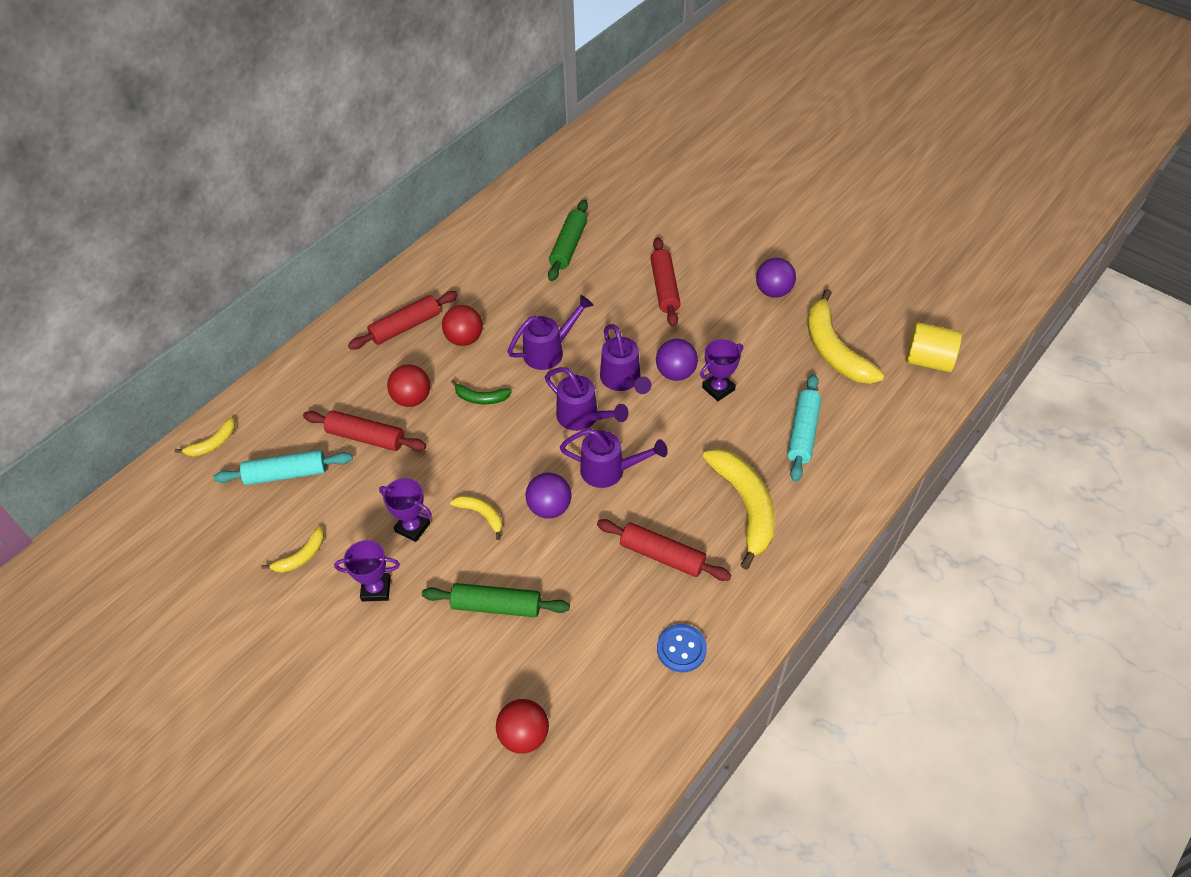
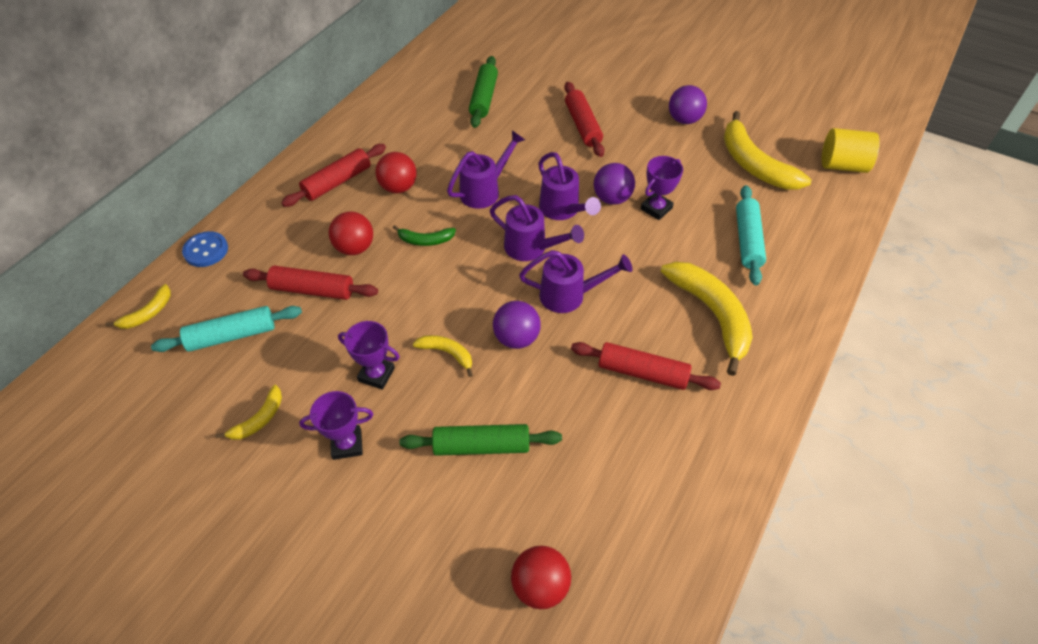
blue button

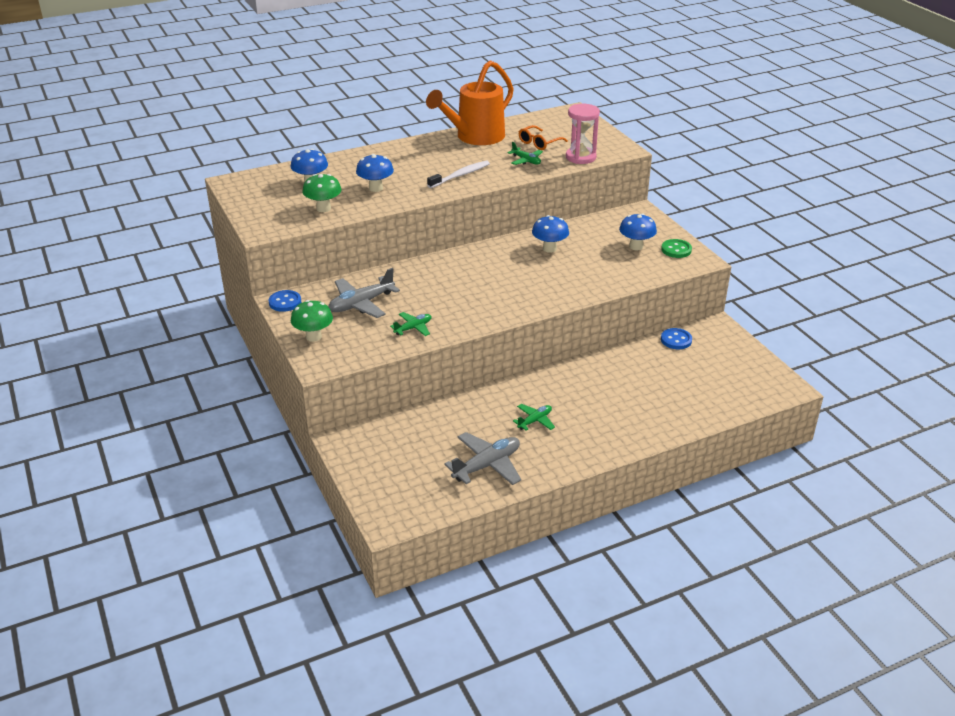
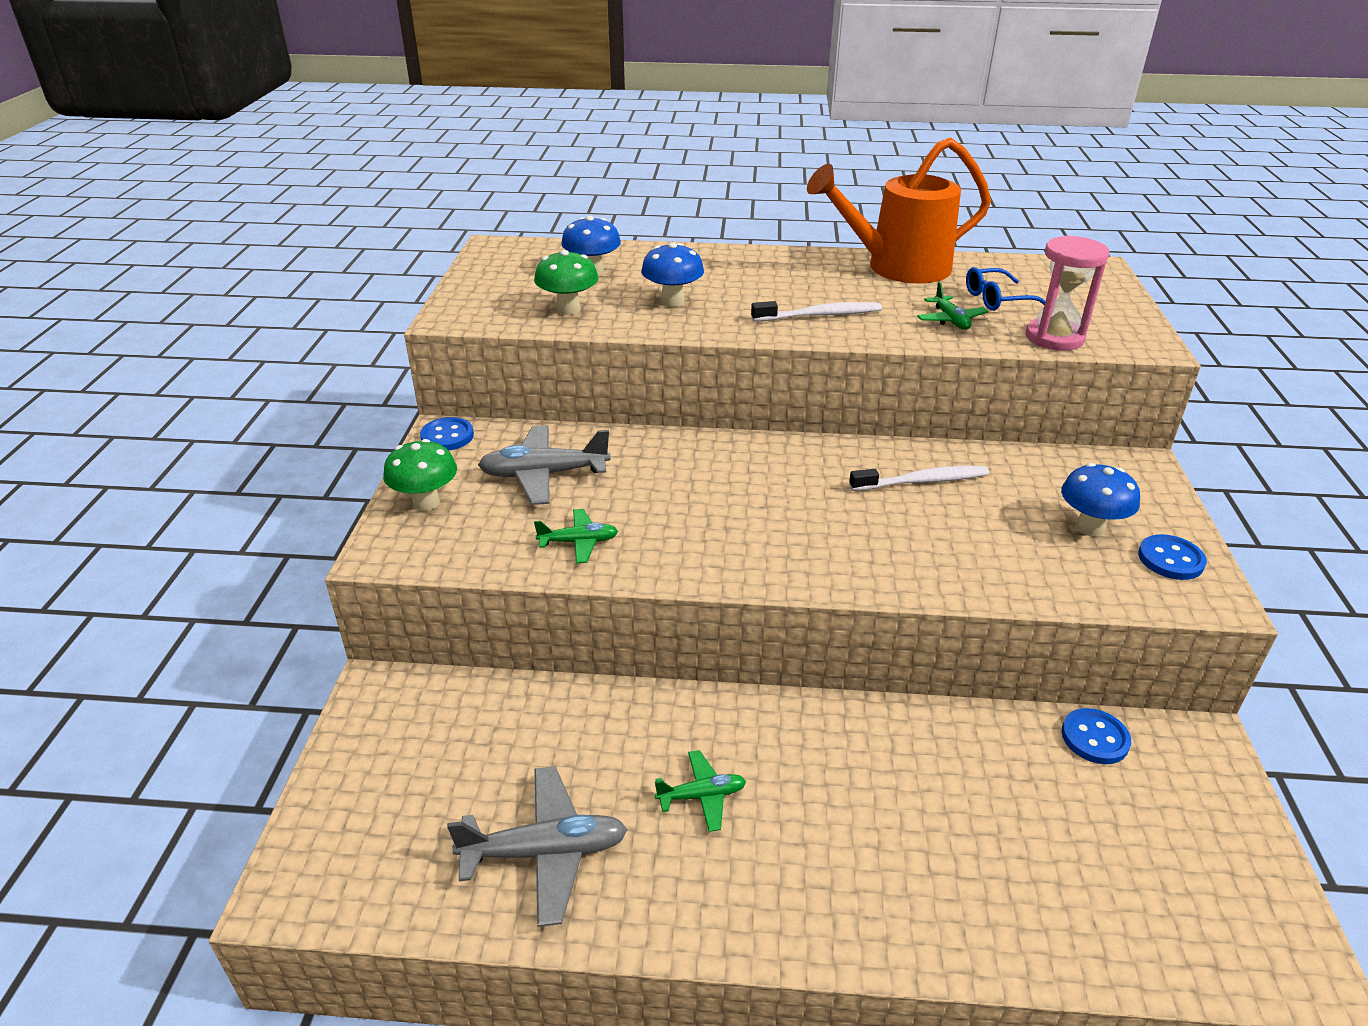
white toothbrush (2nd from left)
blue glasses
blue button (3rd from left)

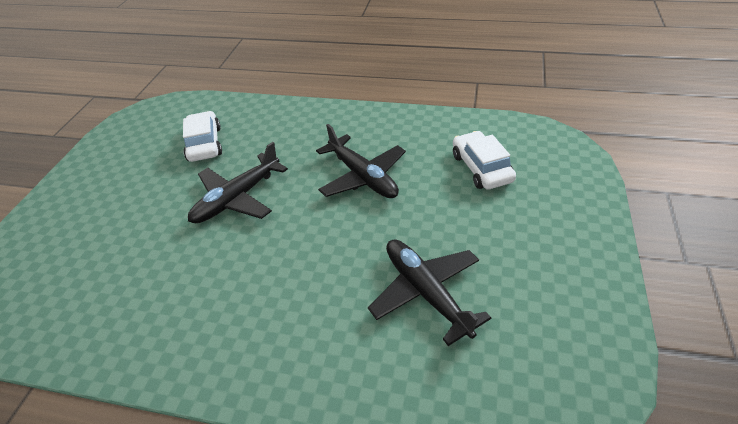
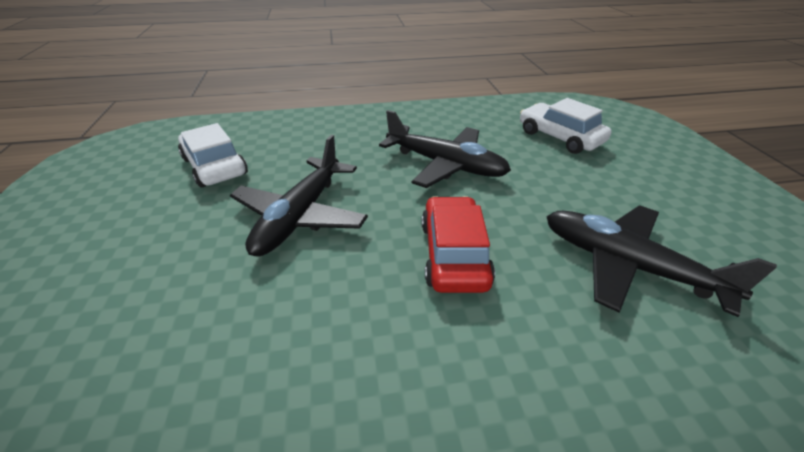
red car

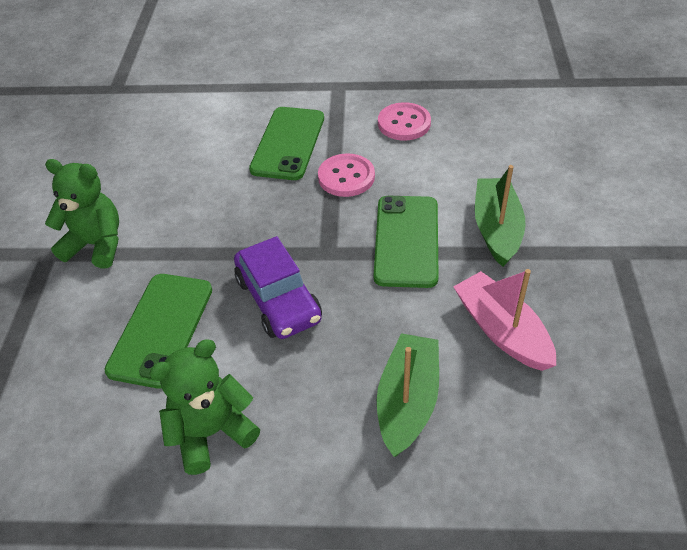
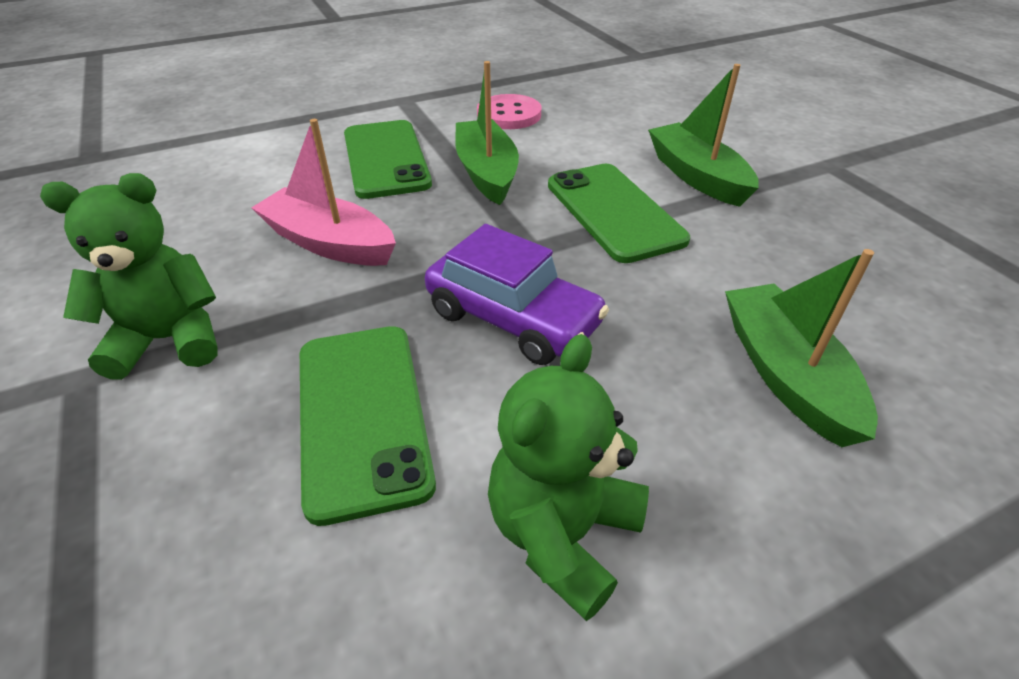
pink boat
green boat (1st from left)

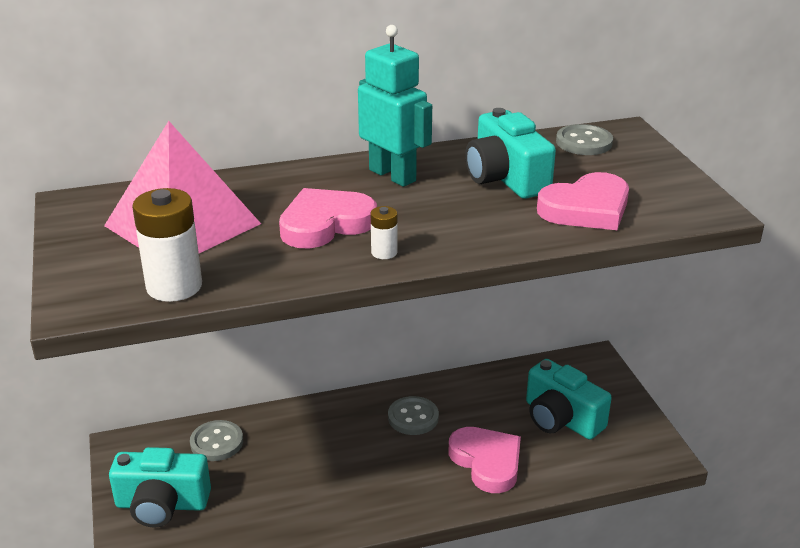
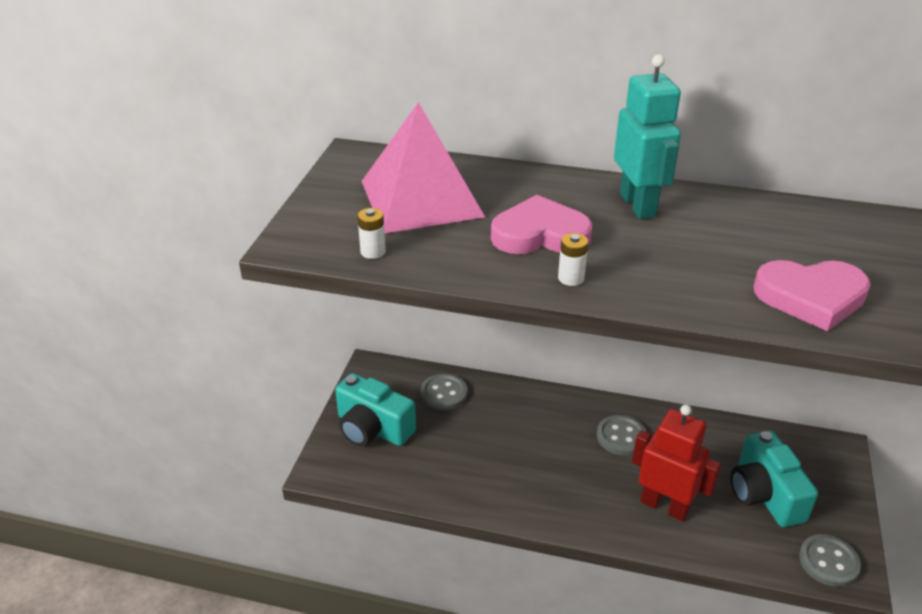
turquoise camera (2nd from left in the first image)
grey button (3rd from left)
red robot
white battery (1st from left)

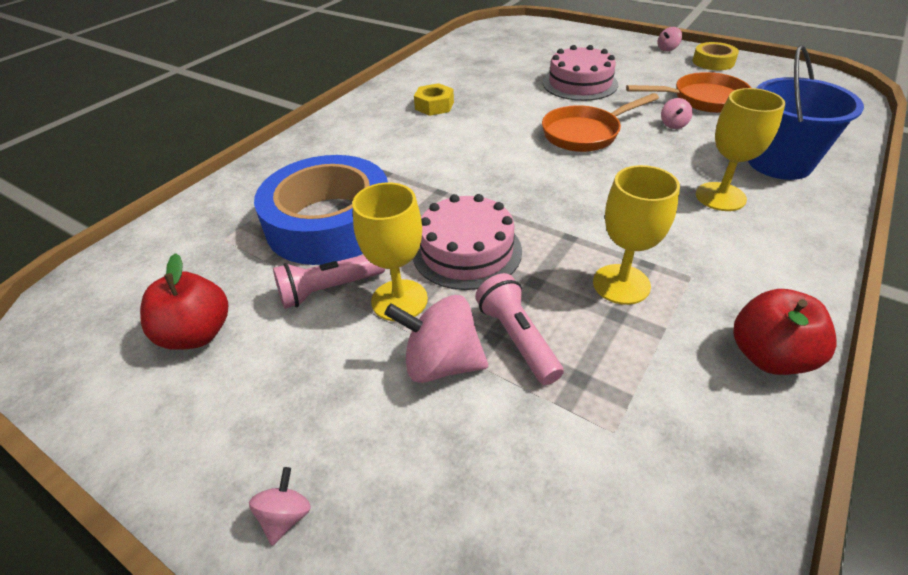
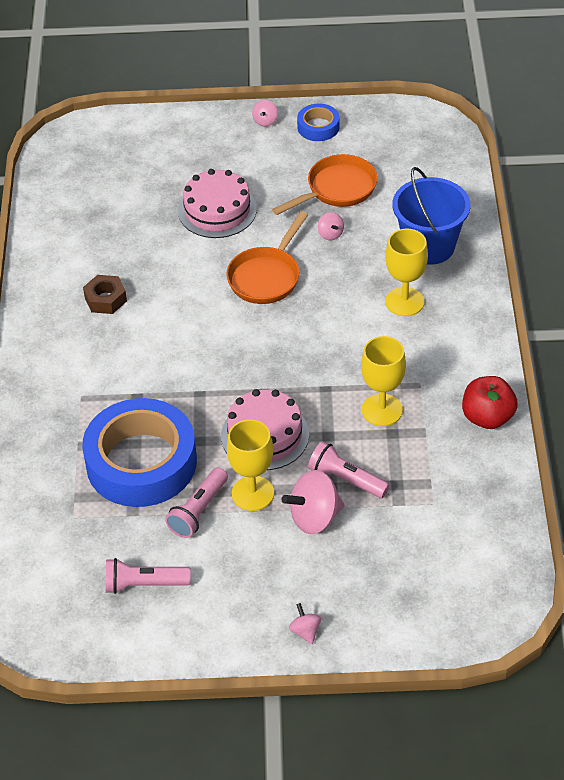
pink flashlight (1st from left)
brown nut
blue tape (2nd from left)

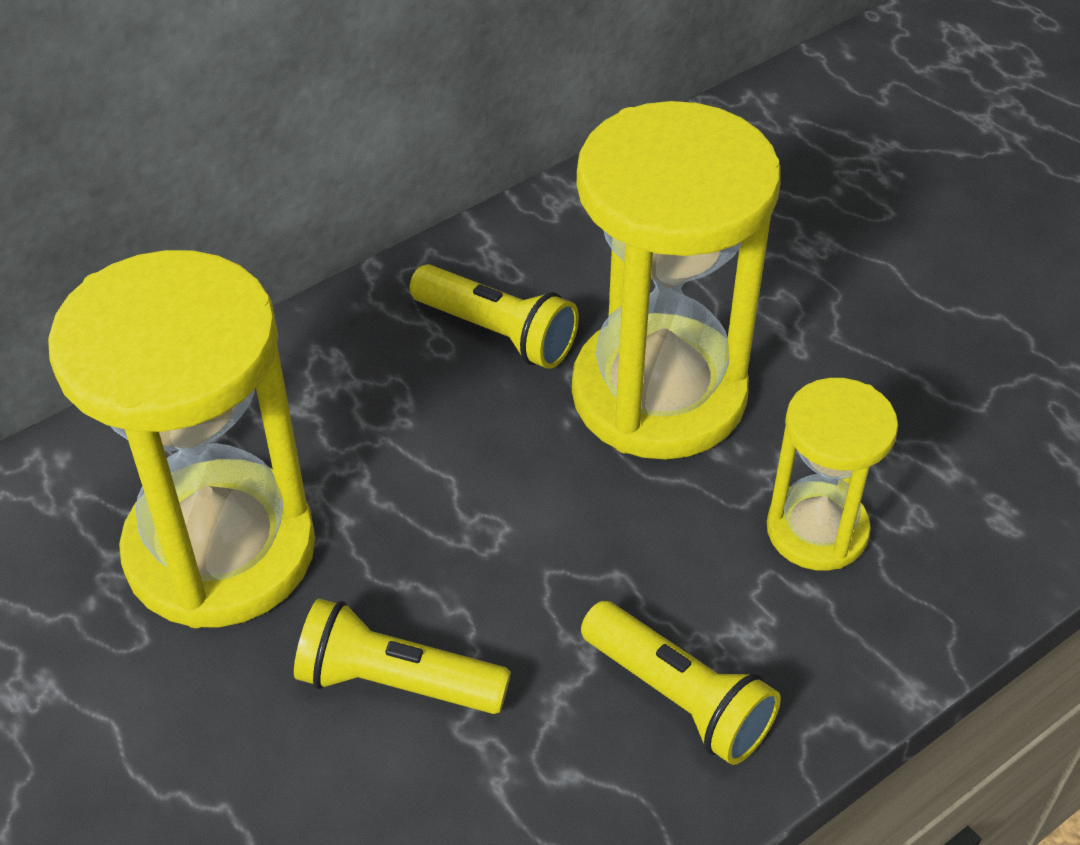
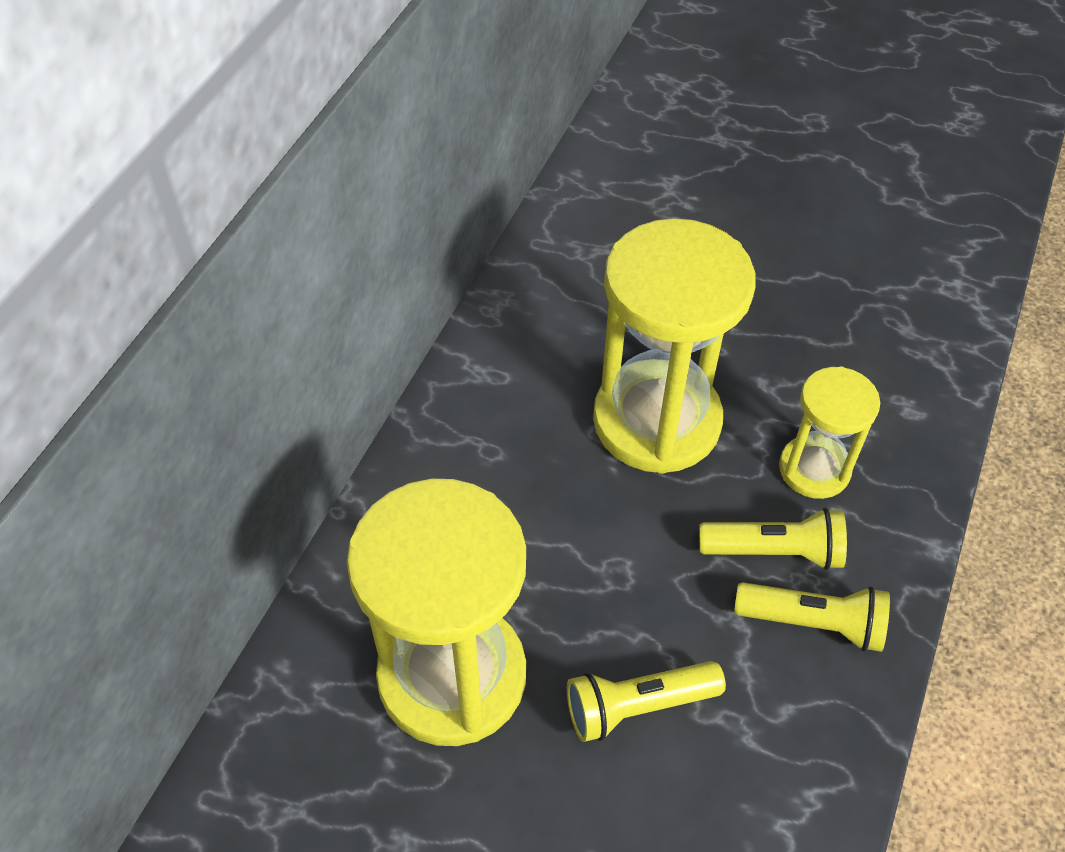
yellow flashlight (2nd from left)

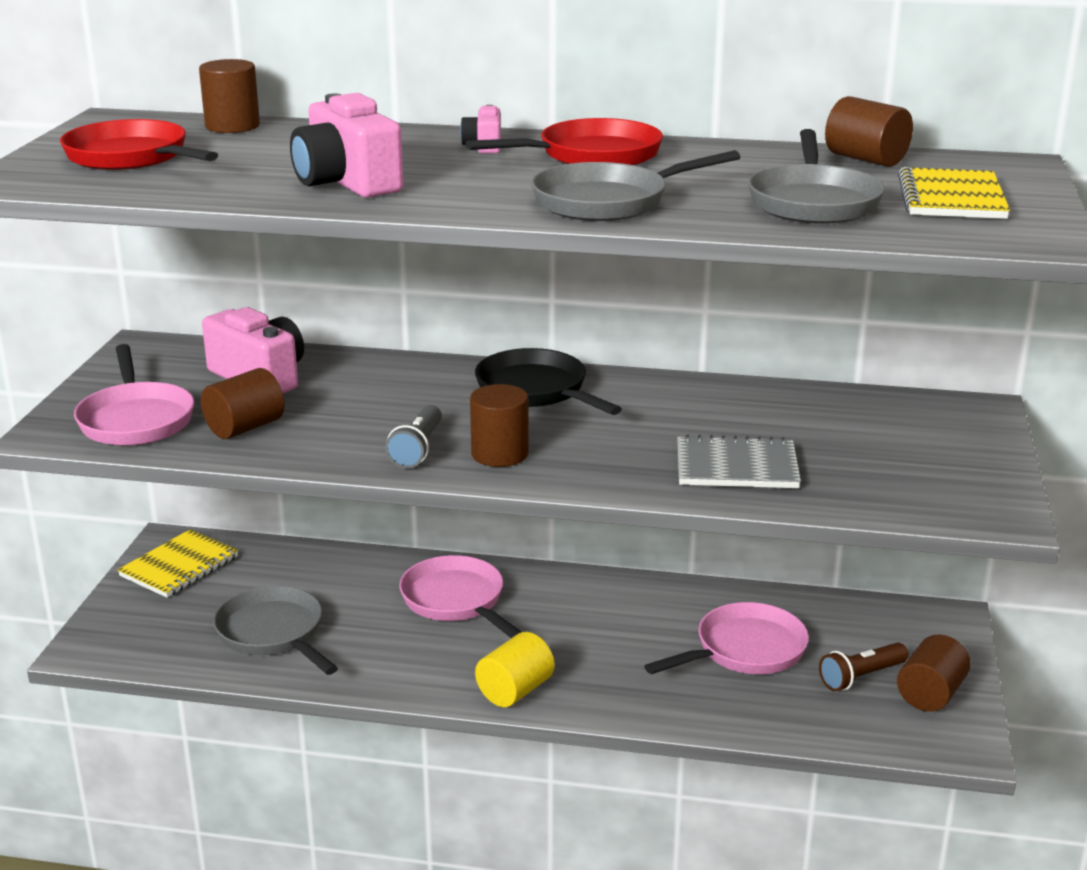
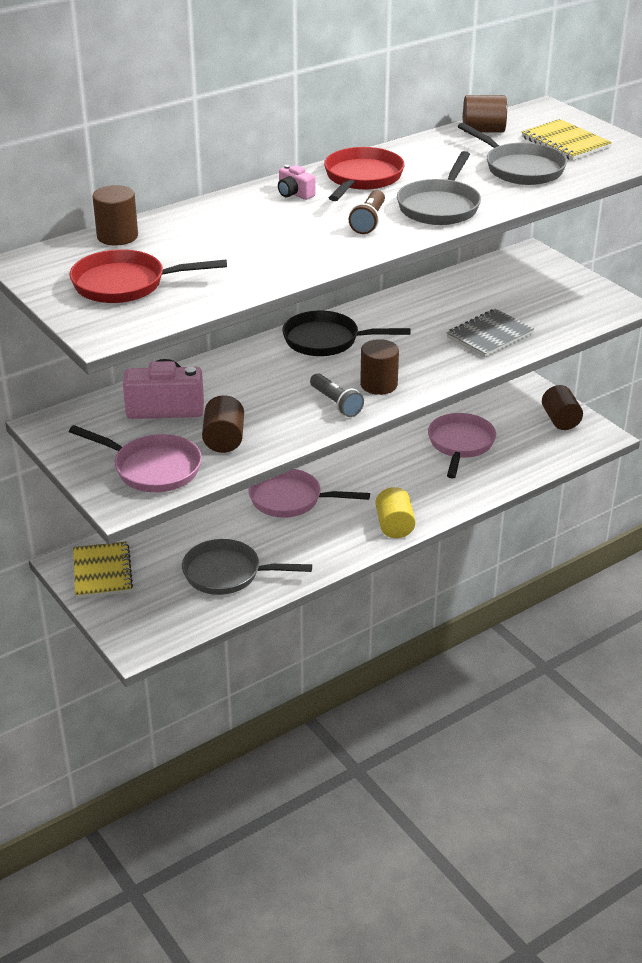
pink camera (2nd from left in the first image)
brown flashlight

